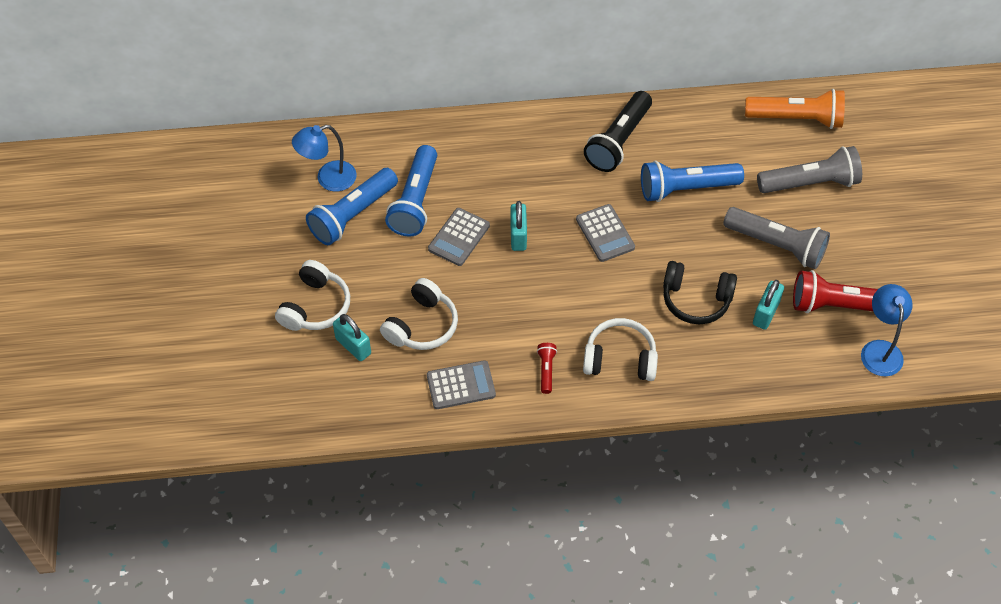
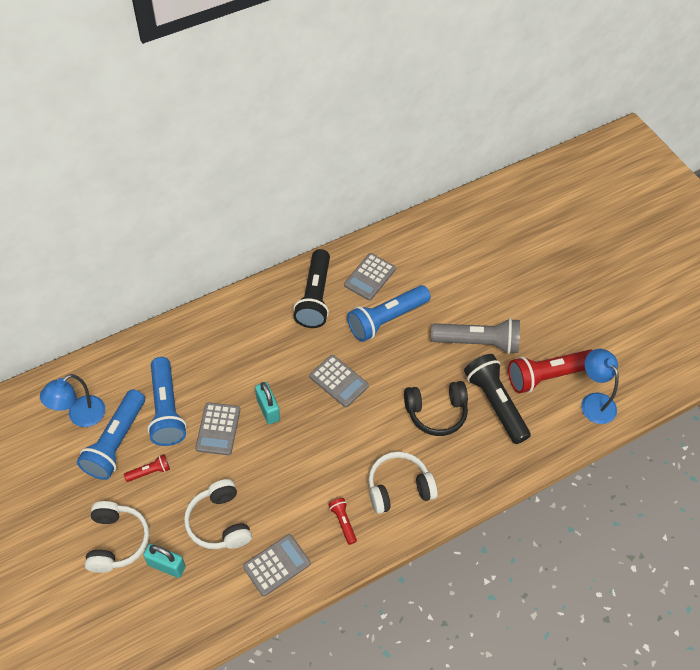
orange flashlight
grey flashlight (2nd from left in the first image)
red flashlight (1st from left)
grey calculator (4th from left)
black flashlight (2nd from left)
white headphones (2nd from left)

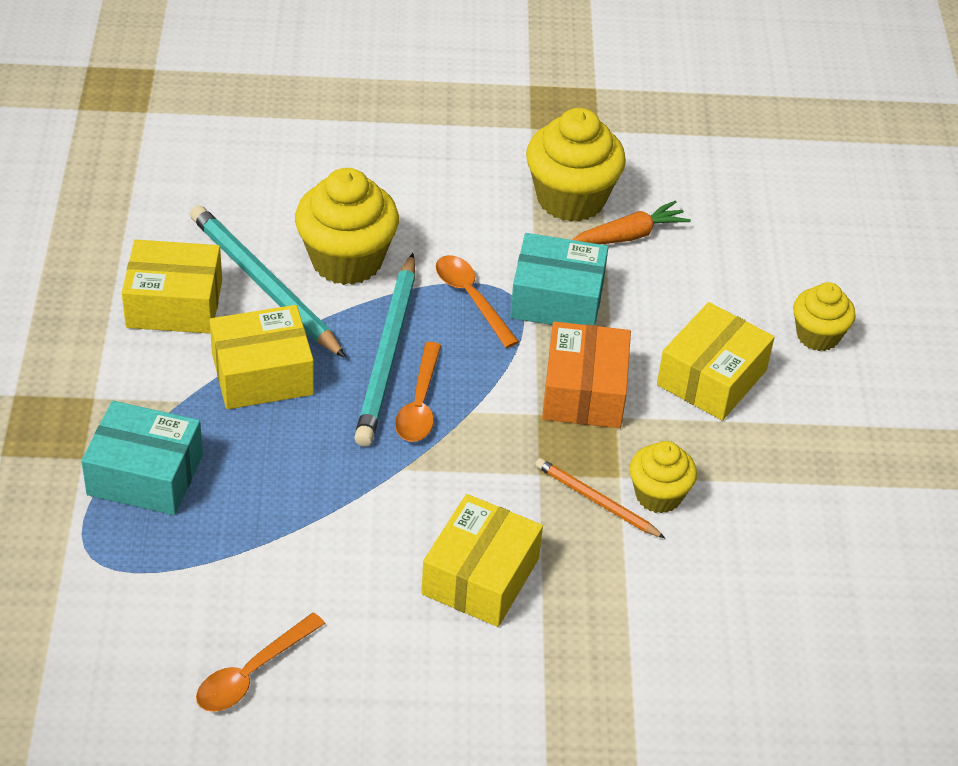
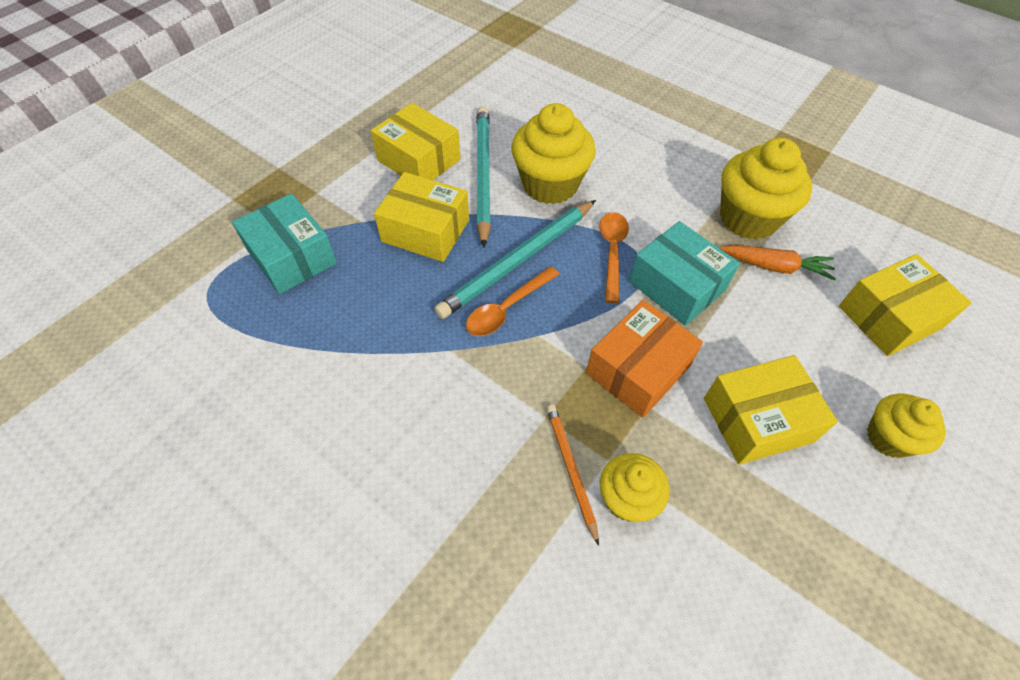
orange spoon (1st from left in the first image)
yellow box (4th from left)

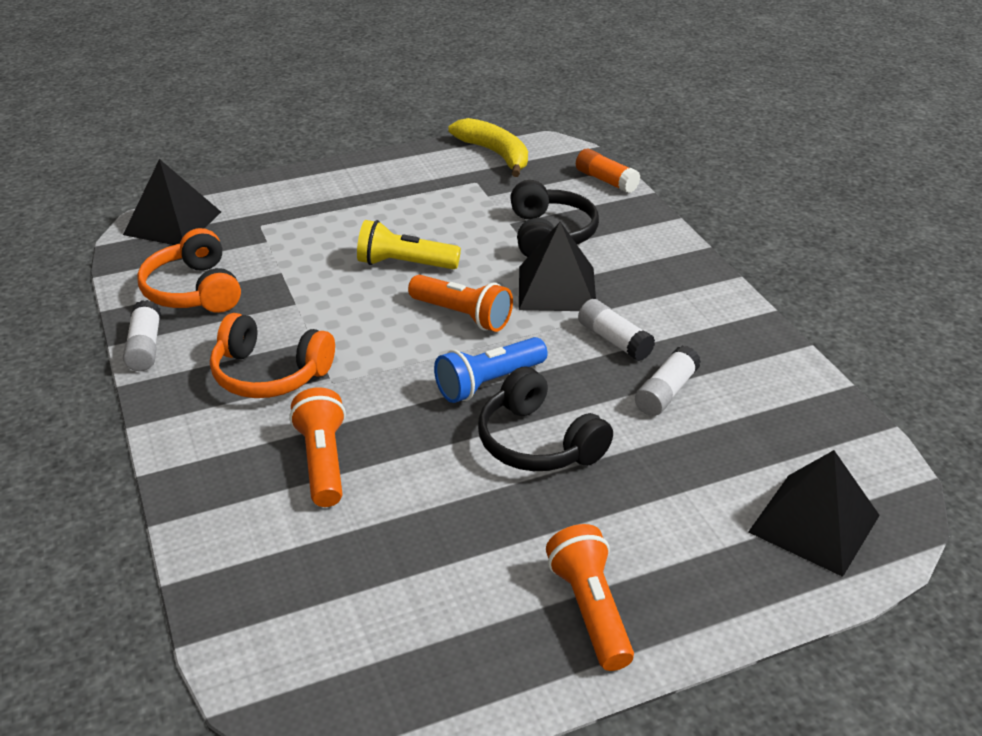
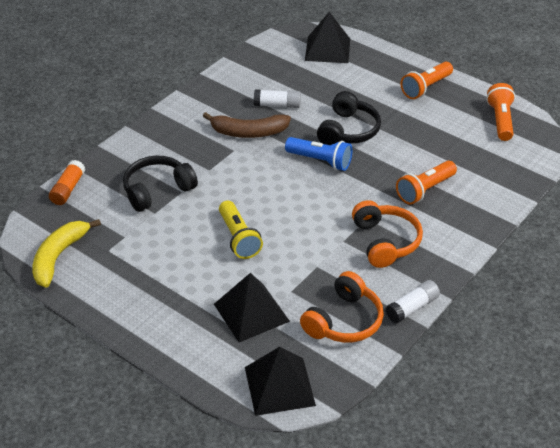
orange flashlight (3rd from left)
black pyramid (1st from left)
brown banana

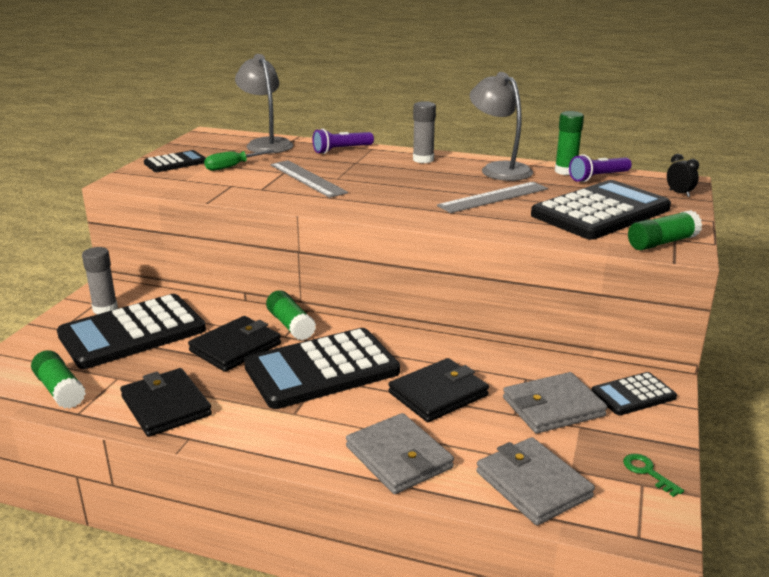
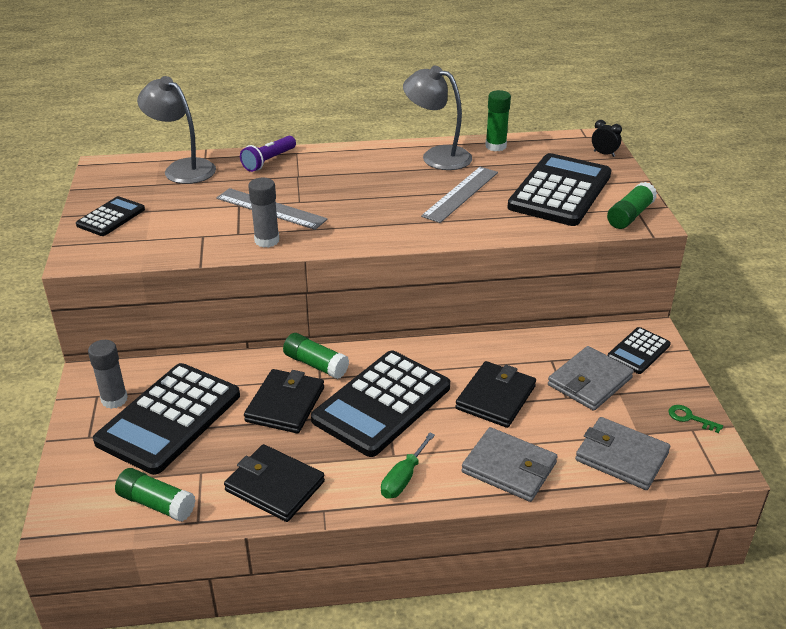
purple flashlight (2nd from left in the first image)
green screwdriver
grey glue stick (2nd from left)

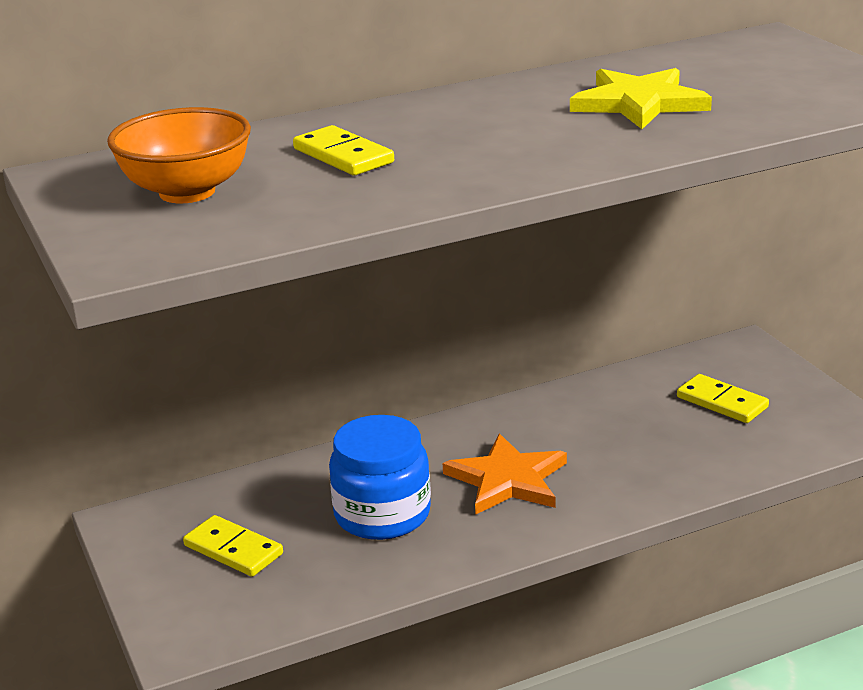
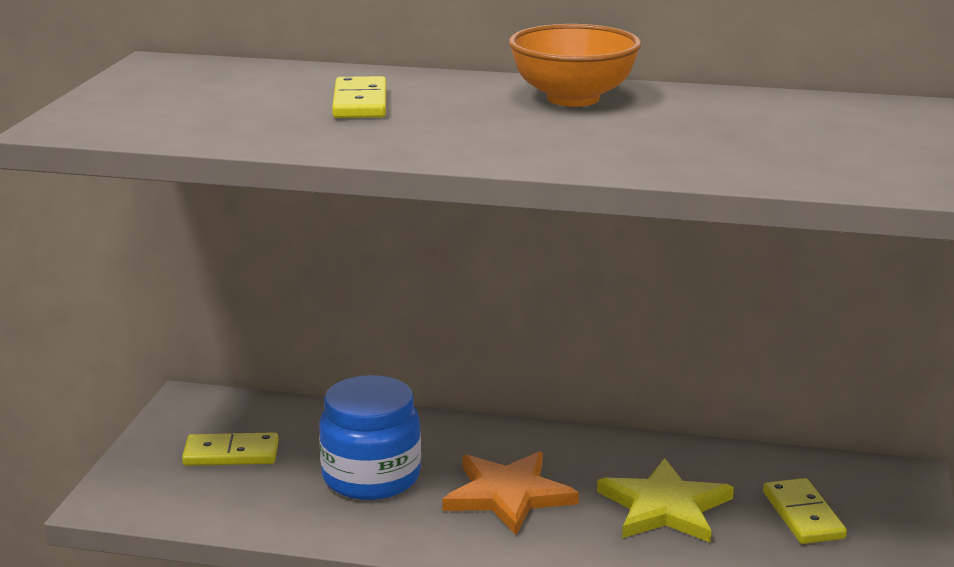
orange bowl
yellow star
yellow domino (1st from left)

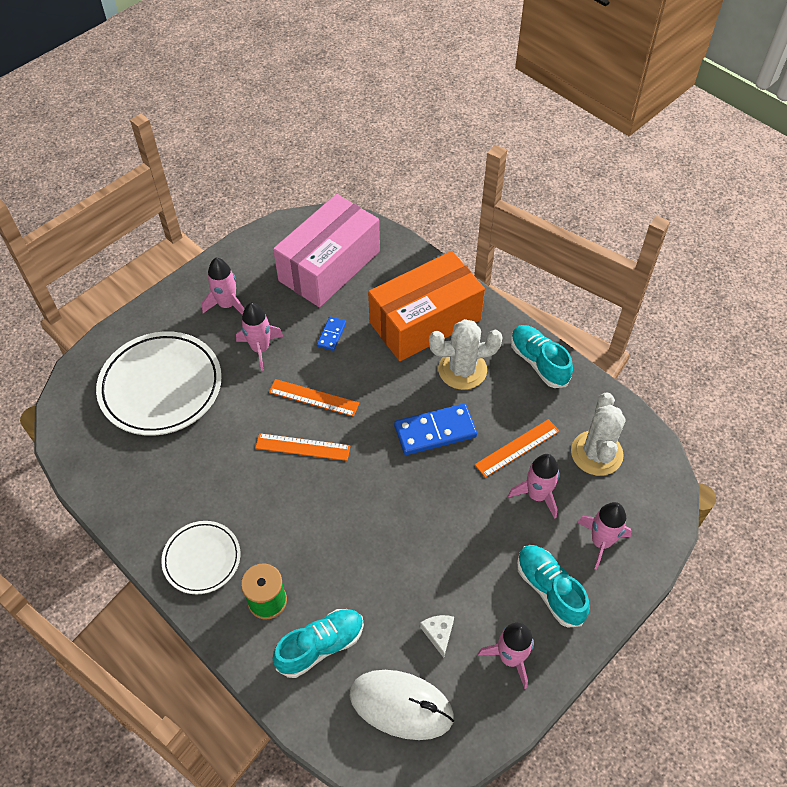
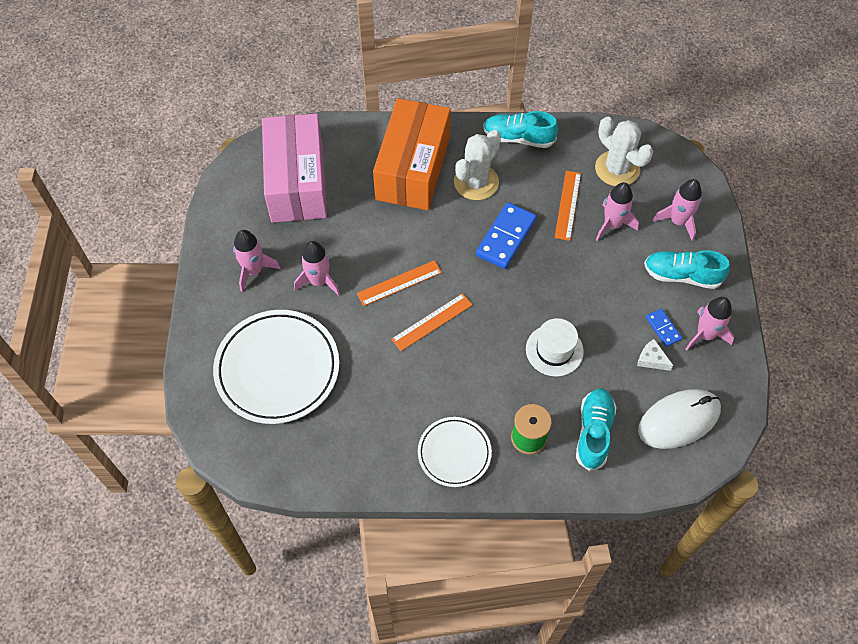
white hat
blue domino (2nd from left)

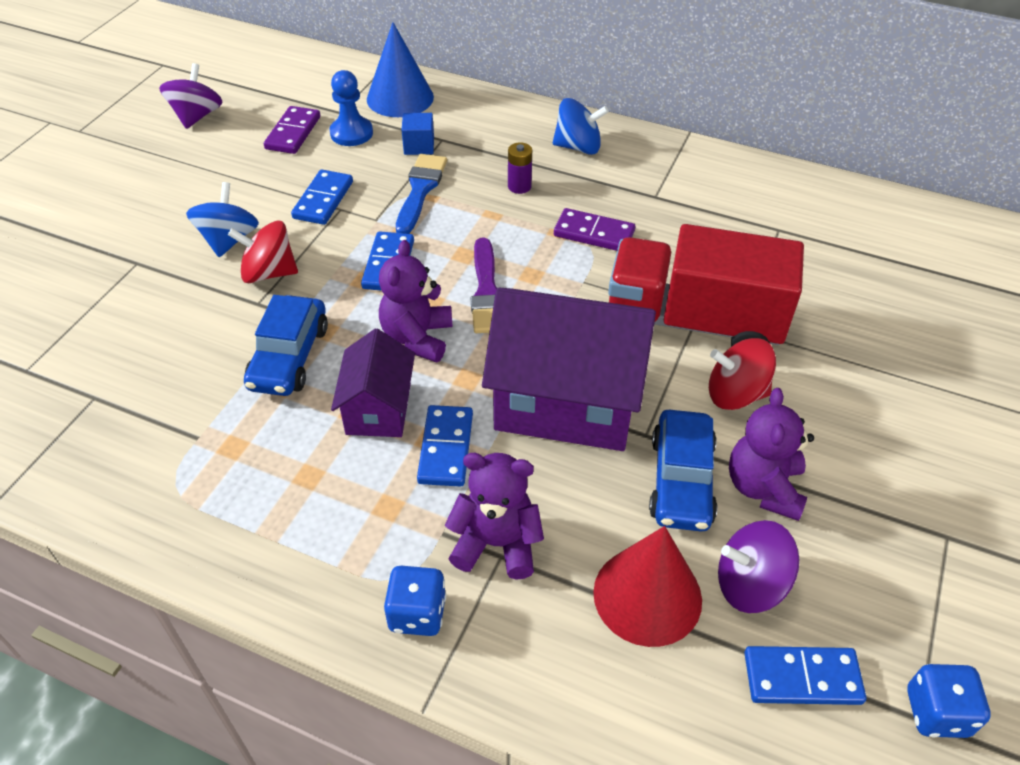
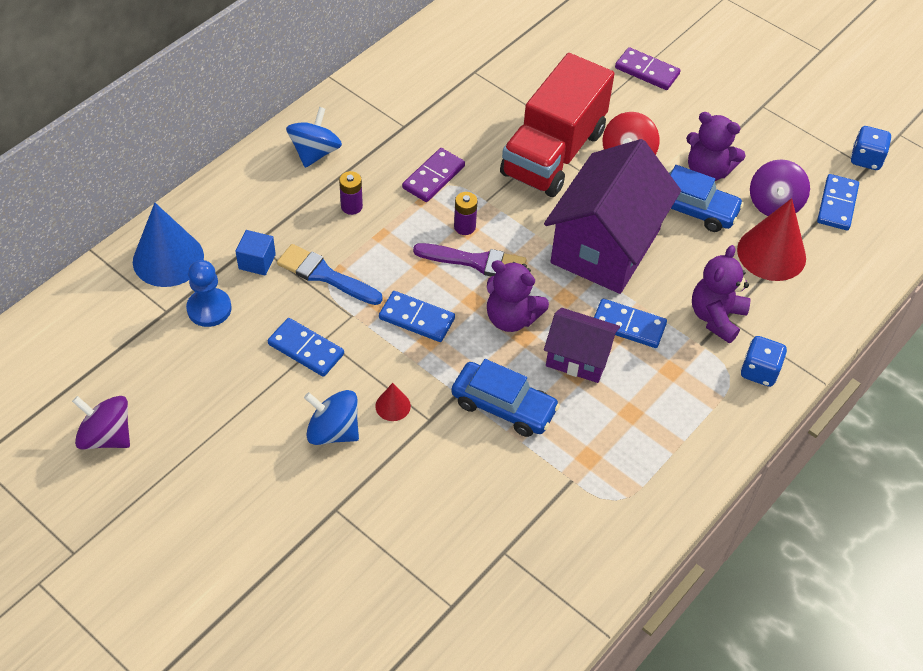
purple battery (2nd from left)
purple domino (2nd from left)
red cone (1st from left)

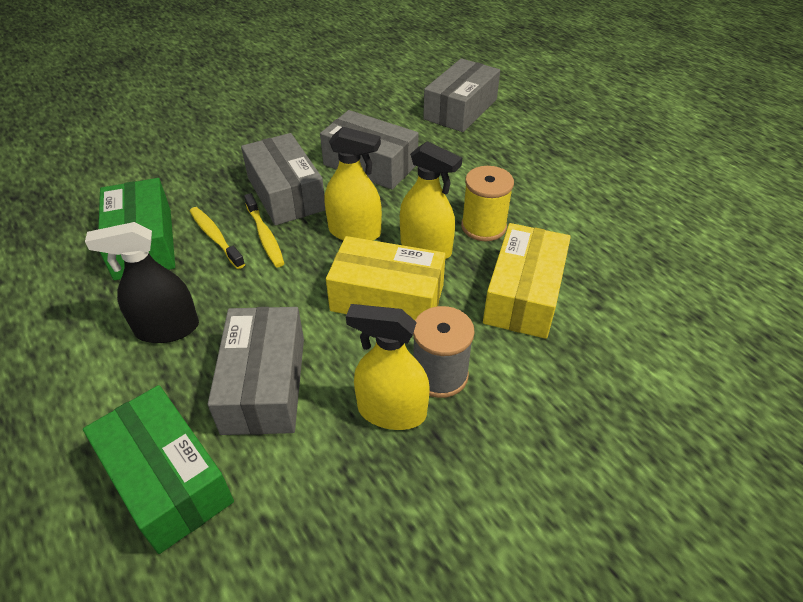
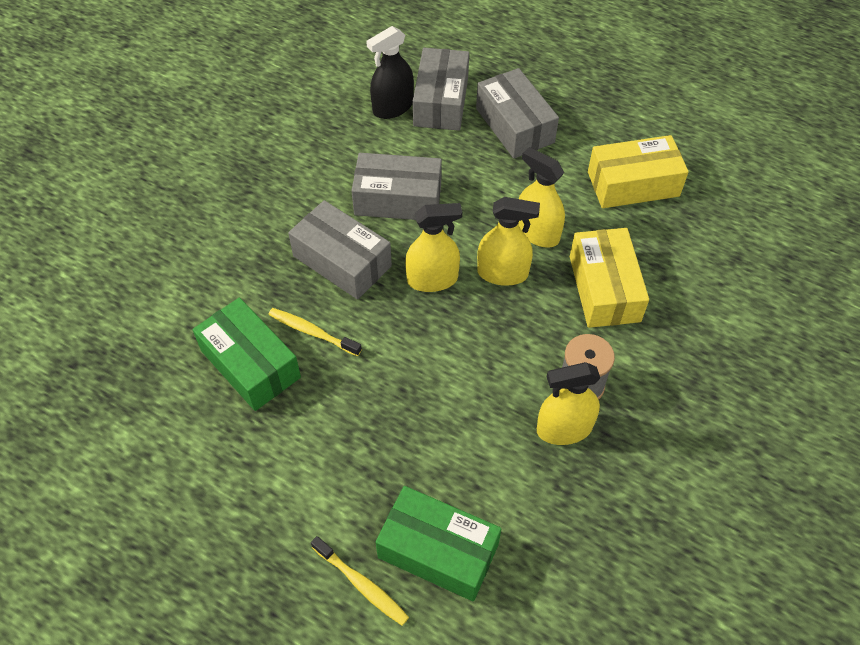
black spray bottle
grey box (4th from left)
yellow toothbrush (2nd from left)
yellow box (2nd from left)
yellow spray bottle (3rd from left)

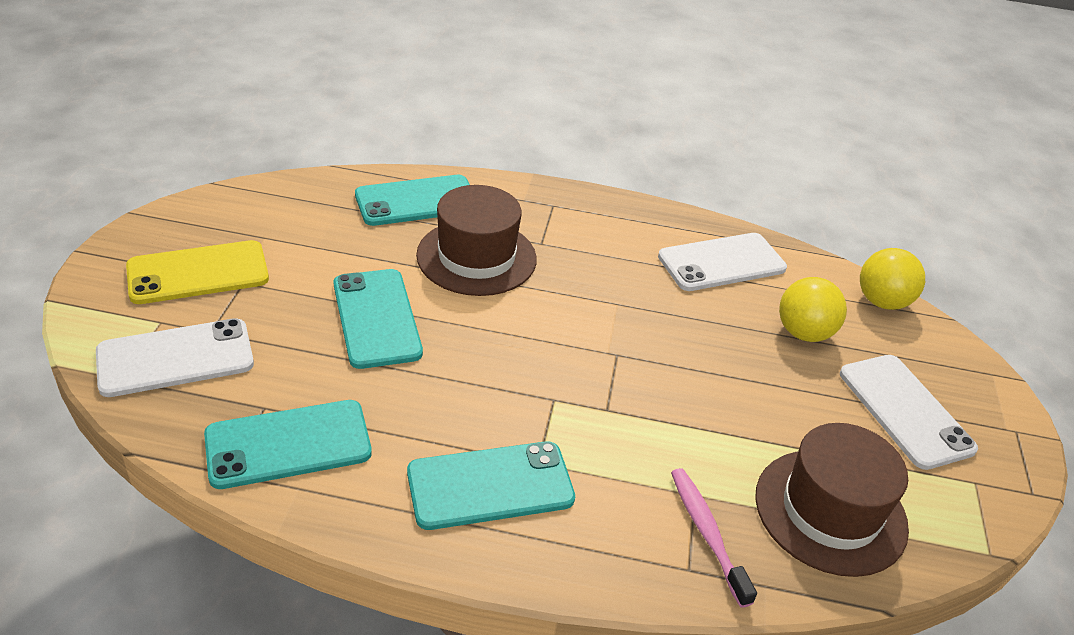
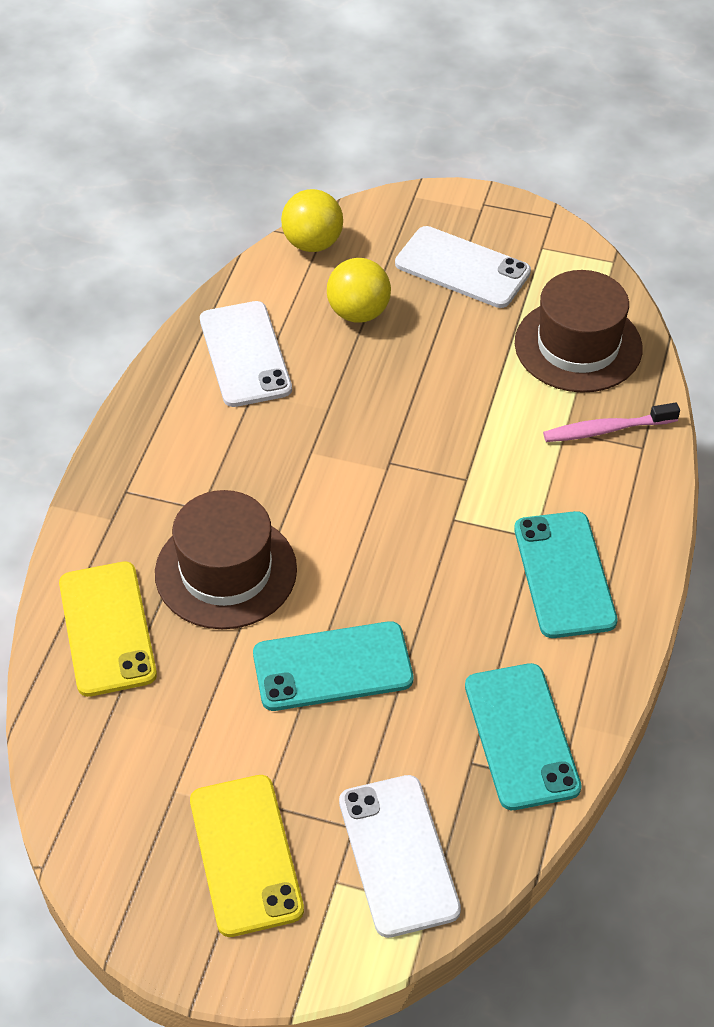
yellow phone (1st from left)
white phone (3rd from left)

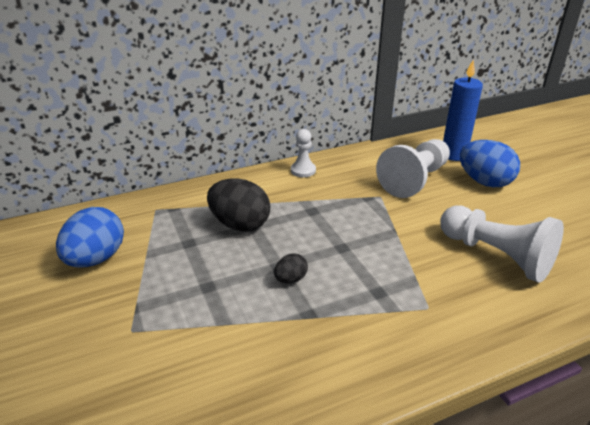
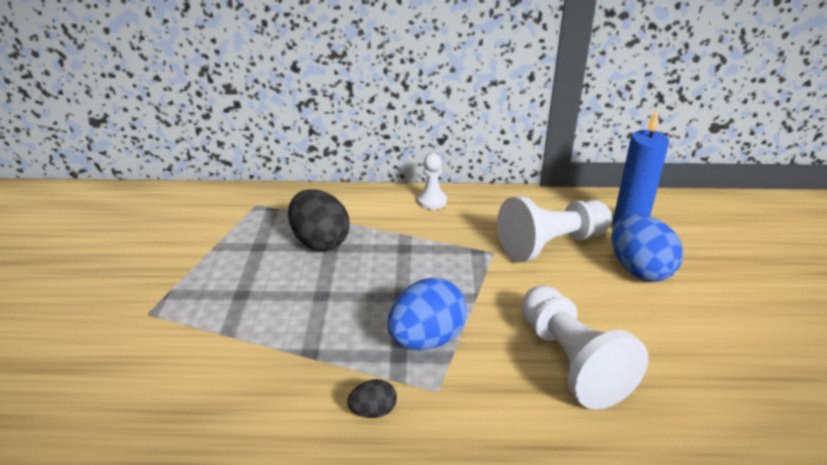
blue egg (1st from left)
black egg (2nd from left)

